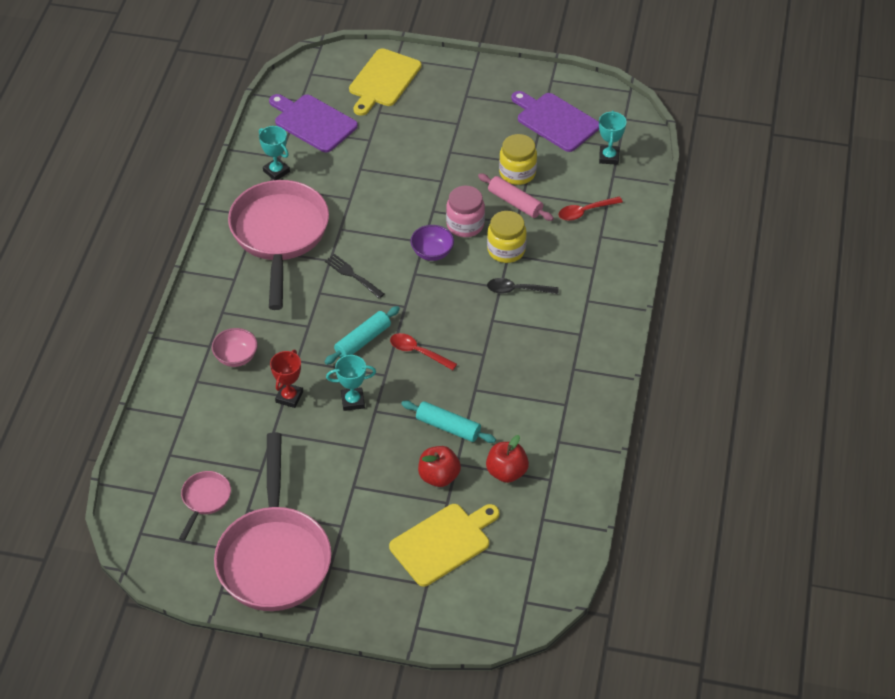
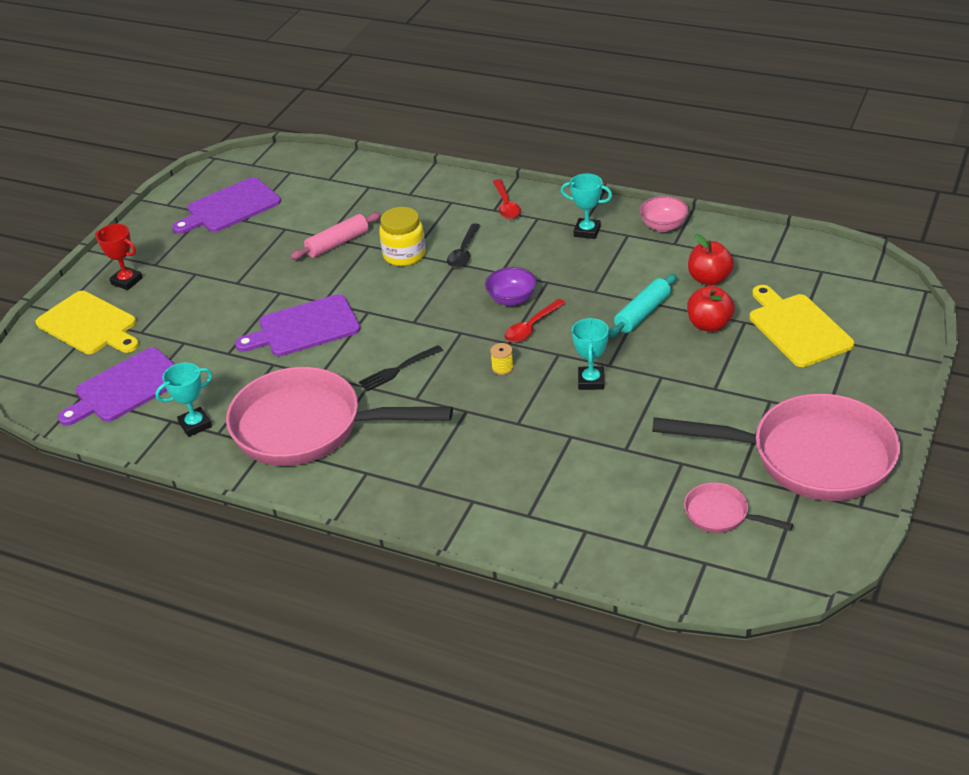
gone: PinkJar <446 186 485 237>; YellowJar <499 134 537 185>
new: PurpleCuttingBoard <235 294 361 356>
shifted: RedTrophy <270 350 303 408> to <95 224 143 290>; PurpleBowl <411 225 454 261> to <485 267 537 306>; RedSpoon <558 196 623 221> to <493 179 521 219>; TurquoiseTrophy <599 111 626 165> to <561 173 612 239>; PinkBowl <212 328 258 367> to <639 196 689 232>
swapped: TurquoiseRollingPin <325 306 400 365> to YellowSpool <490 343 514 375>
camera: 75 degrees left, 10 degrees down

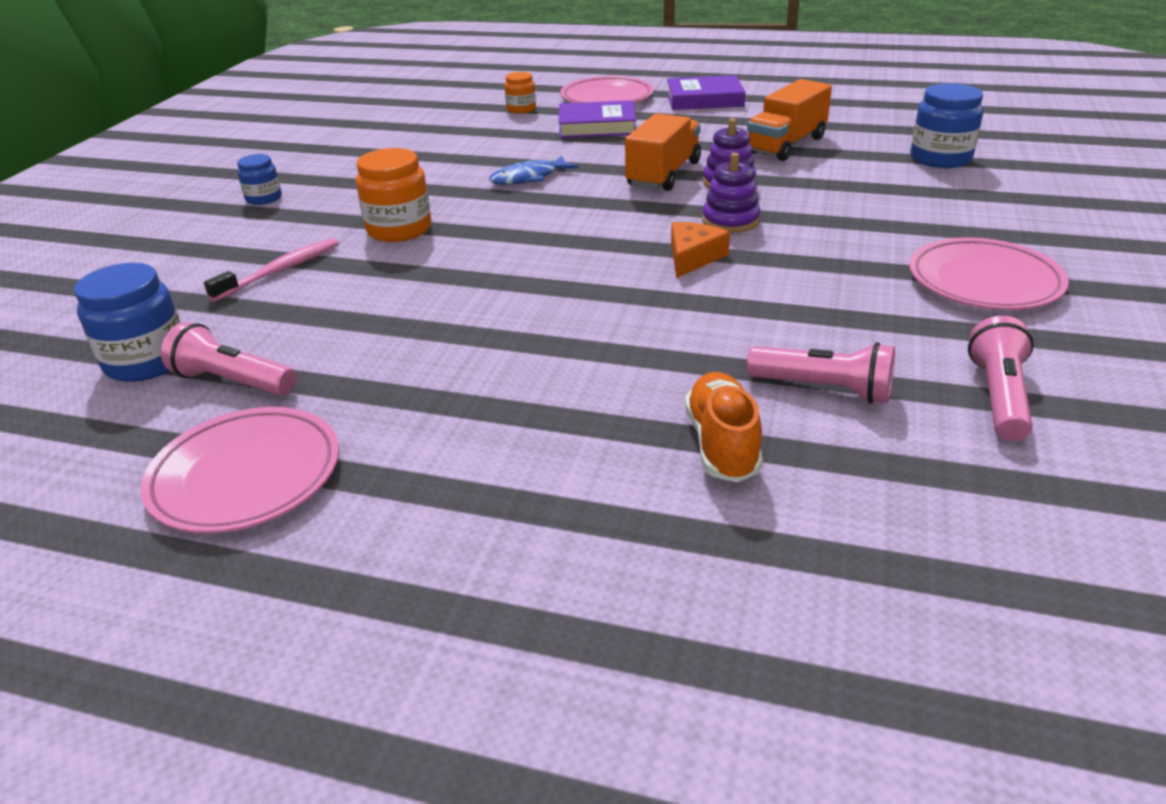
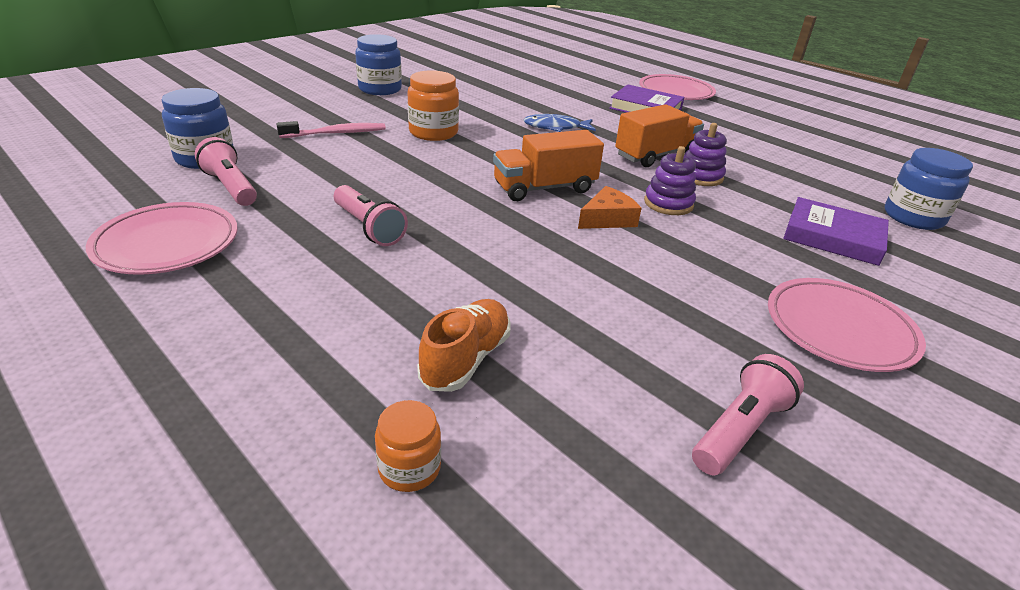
shifted: PinkFlashlight <747 342 895 403> to <334 185 408 246>; OrangeJar <505 72 536 113> to <375 400 441 492>; OrangeTruck <747 79 832 161> to <493 130 604 201>; PurpleBook <667 75 746 110> to <783 197 889 266>
scaled: BlueJar <237 154 282 205> = <355 34 402 95> x1.68
camera: 25 degrees right, 0 degrees up

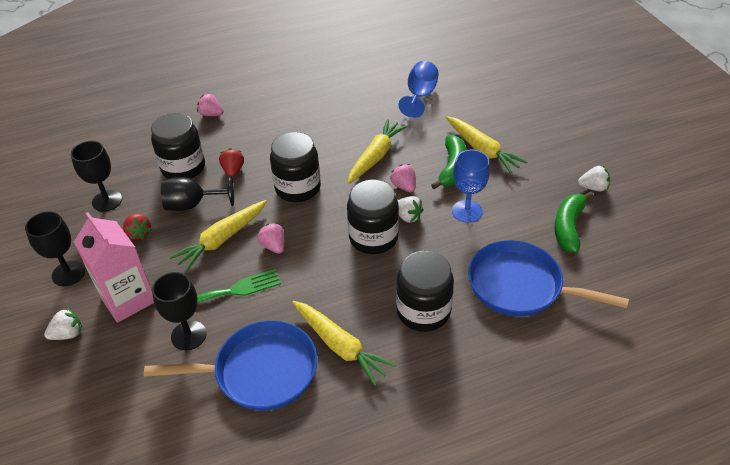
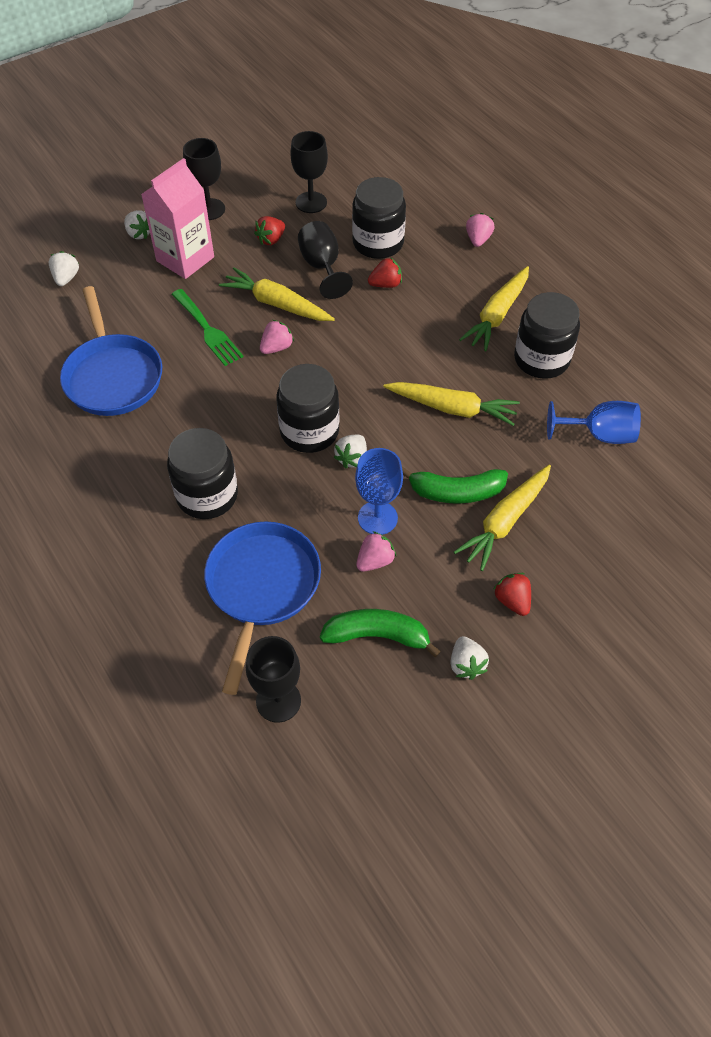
new: WhiteStrawberry <48 251 79 286>; RedStrawberry <493 573 531 616>
shifted: BlackGoblet <152 272 206 350> to <246 636 301 723>; PinkStrawberry <390 164 416 192> to <356 531 396 572>; YellowCarrot <292 301 396 386> to <459 266 529 351>; BlackJar <270 132 321 202> to <514 292 580 379>
camera: 75 degrees right, 10 degrees up

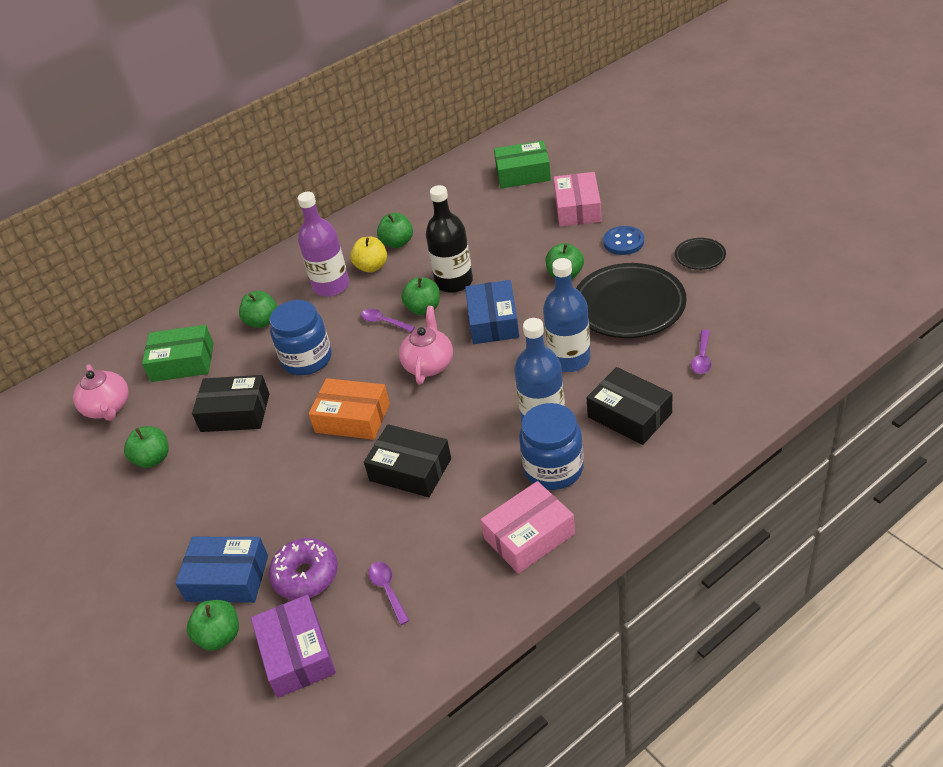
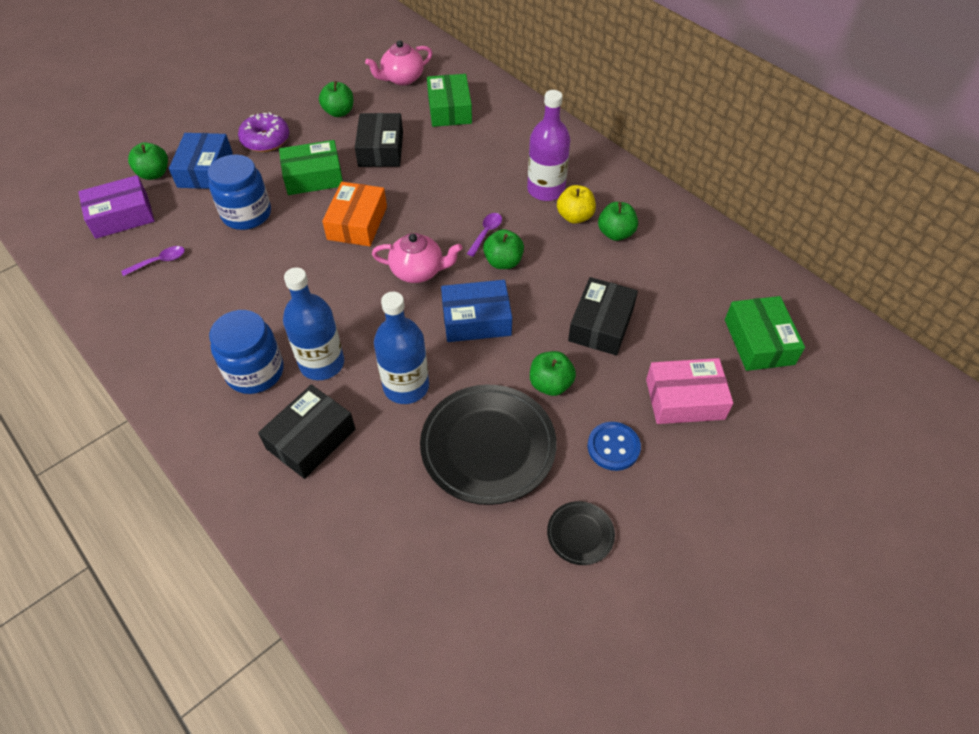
gone: GreenApple <239 291 277 328>; BlackBottle <426 185 473 293>; PinkBox <480 481 575 574>; PurpleSpoon <691 330 711 374>
new: GreenBox <279 140 343 195>
shifted: BlueJar <269 300 332 375> to <208 154 271 230>; PurpleDonut <269 538 338 600> to <238 112 289 152>; BlackBox <364 424 451 497> to <568 277 638 356>
camera: 80 degrees right, 10 degrees up

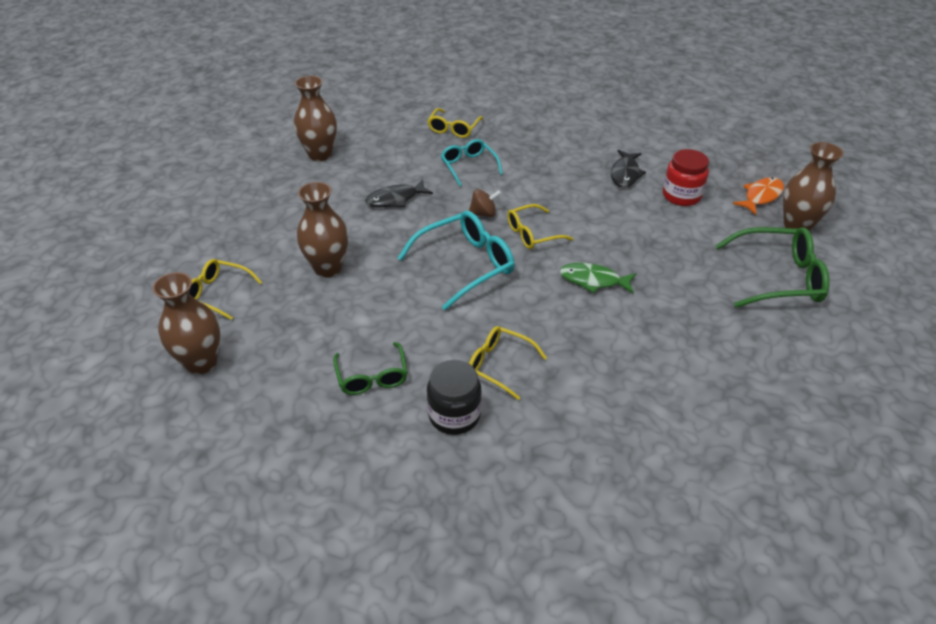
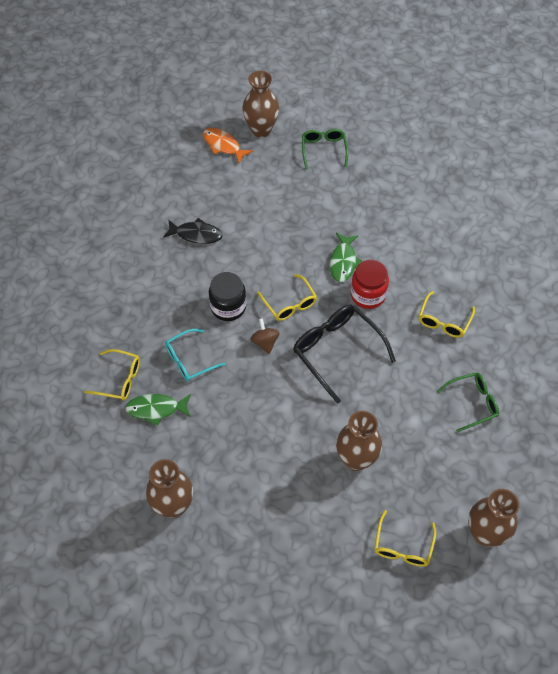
gone: BlackFish <365 179 433 207>
new: GreenFish <125 394 191 426>
shifted: BlackJar <427 360 482 435> to <209 272 246 321>; RedJar <663 149 709 206> to <351 260 389 309>
repainted: TurquoiseGlasses <398 211 515 310> to BlackGlasses <293 305 396 404>
scaled: GreenGlasses <715 227 830 308> = <302 129 348 169> x0.61
camera: 95 degrees left, 15 degrees up

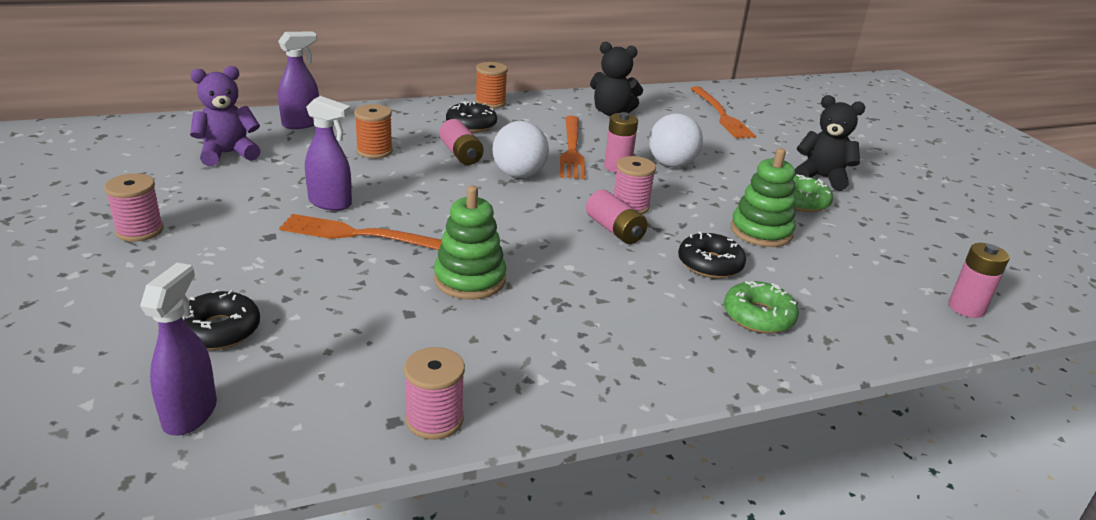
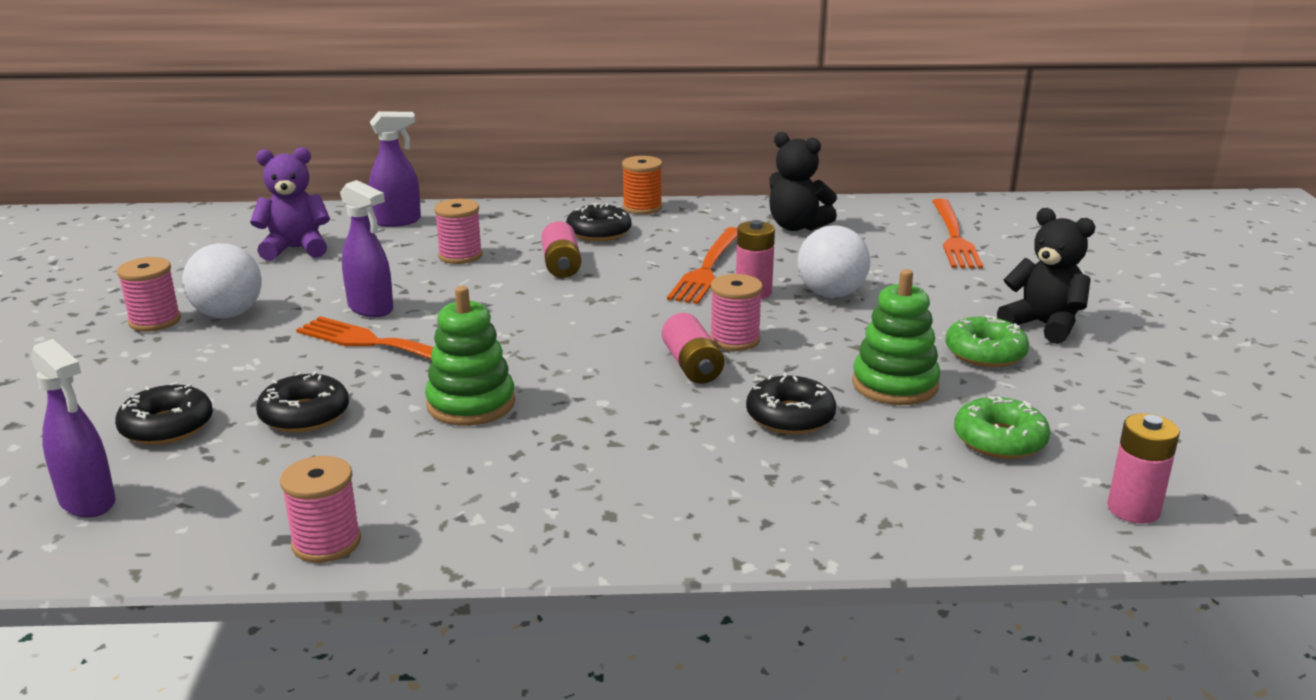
new: BlackDonut <256 371 349 432>
shifted: WhiteBall <492 121 549 178> to <182 243 262 318>; GreenDonut <724 281 799 334> to <954 395 1050 459>
repainted: OrangeSpool <354 104 393 159> to PinkSpool <434 199 483 264>
rotated: PurpleSprayBottle <140 263 217 436> = <30 339 116 518> 105 degrees clockwise
camera: 20 degrees right, 5 degrees down

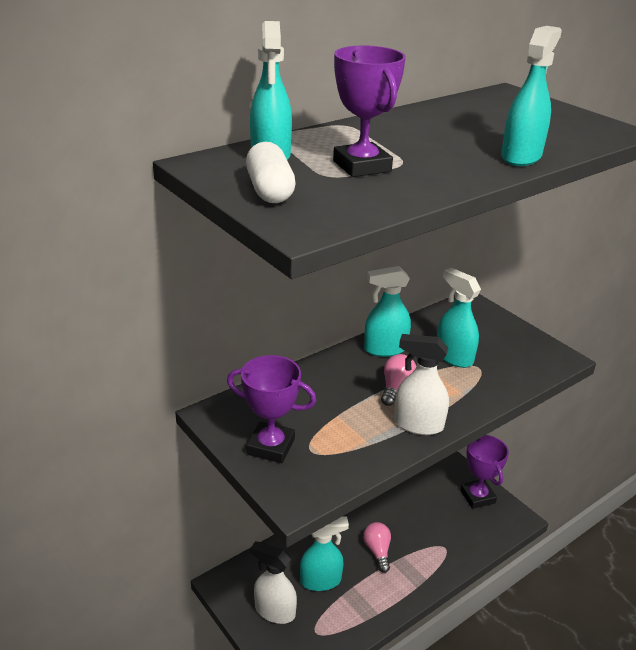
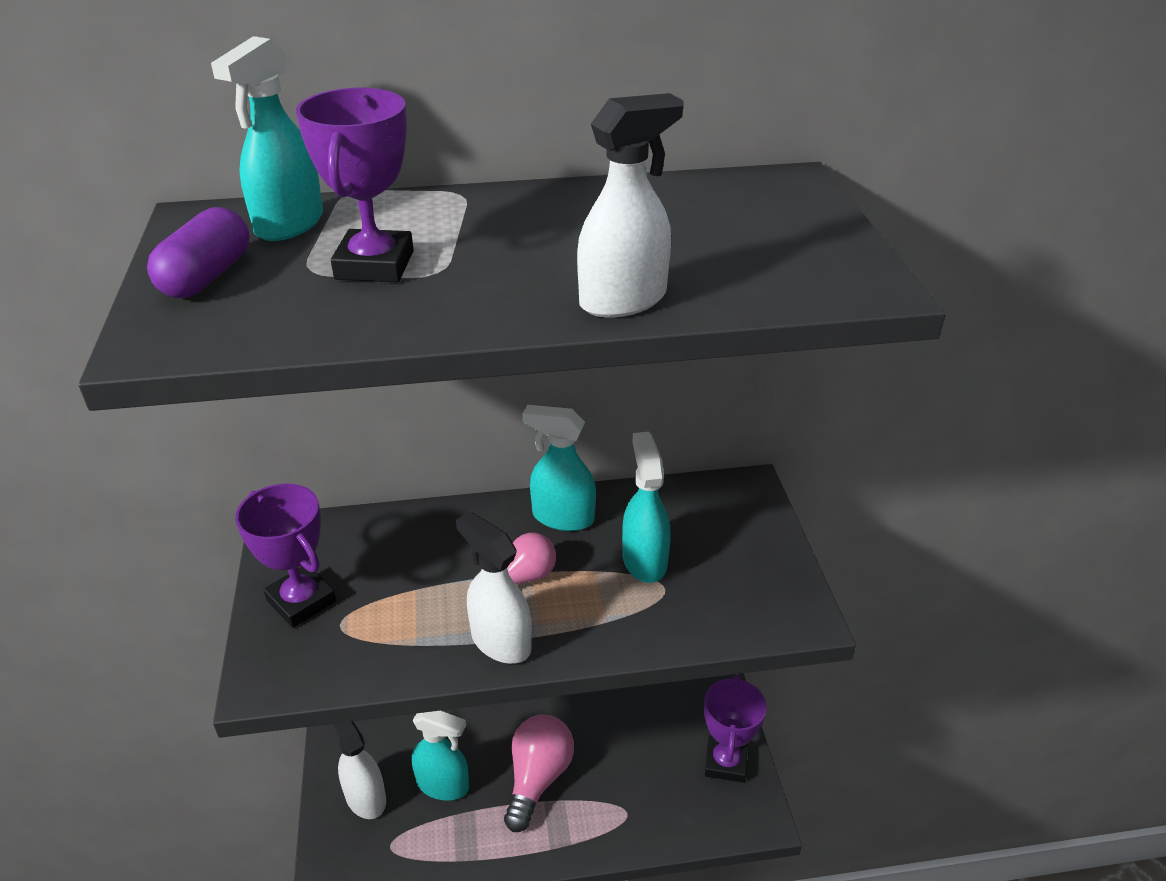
repainted: WhiteCapsule <246 142 296 203> to PurpleCapsule <147 207 249 298>; TurquoiseSprayBottle <501 26 562 166> to WhiteSprayBottle <577 93 684 318>
scaled: PinkLightBulb <363 522 391 573> = <504 715 574 832> x1.62
camera: 30 degrees right, 5 degrees up

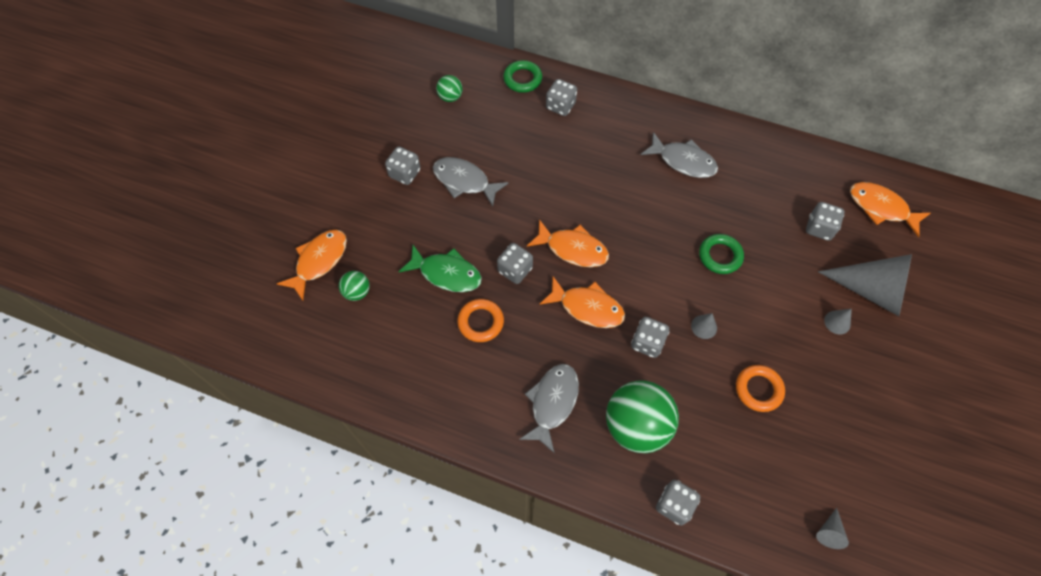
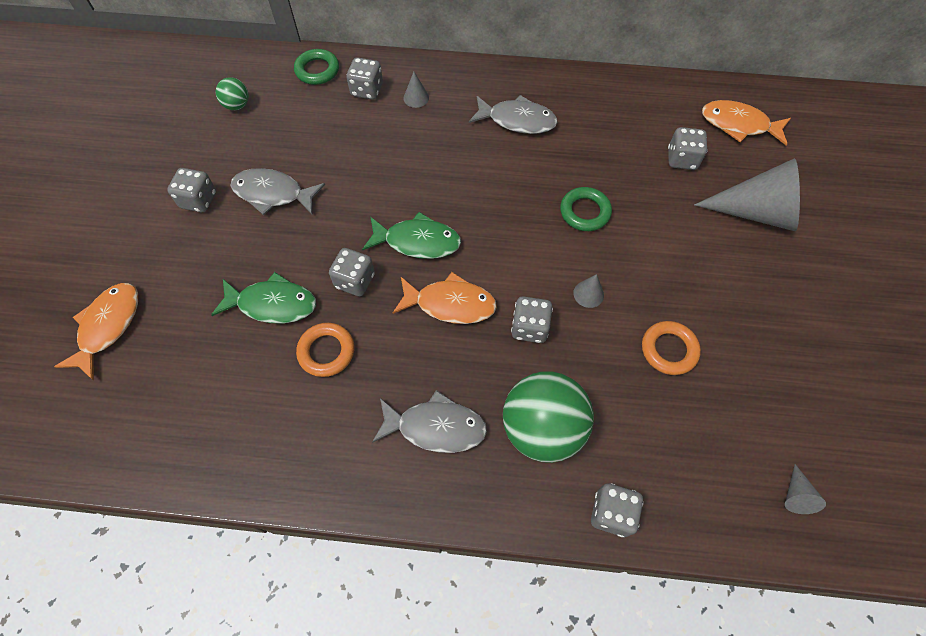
gone: GreenBall <339 271 370 301>
shifted: GreyCone <824 309 852 335> to <404 72 429 108>
repainted: OrangeFish <527 219 609 267> to GreenFish <362 212 461 259>
rotated: GreyFish <519 364 579 453> = <372 390 487 453> 90 degrees clockwise
camera: 15 degrees left, 0 degrees up

